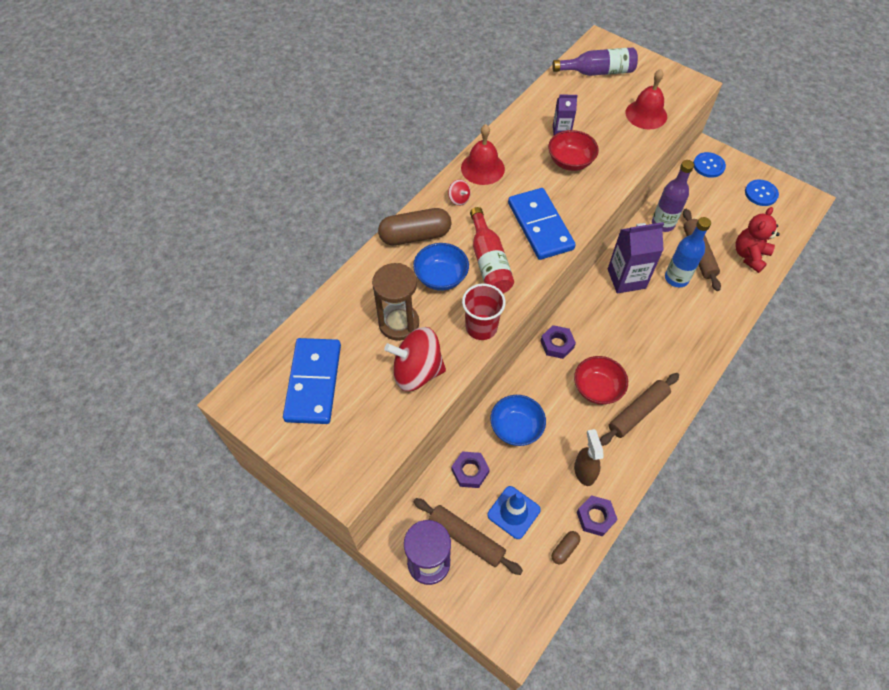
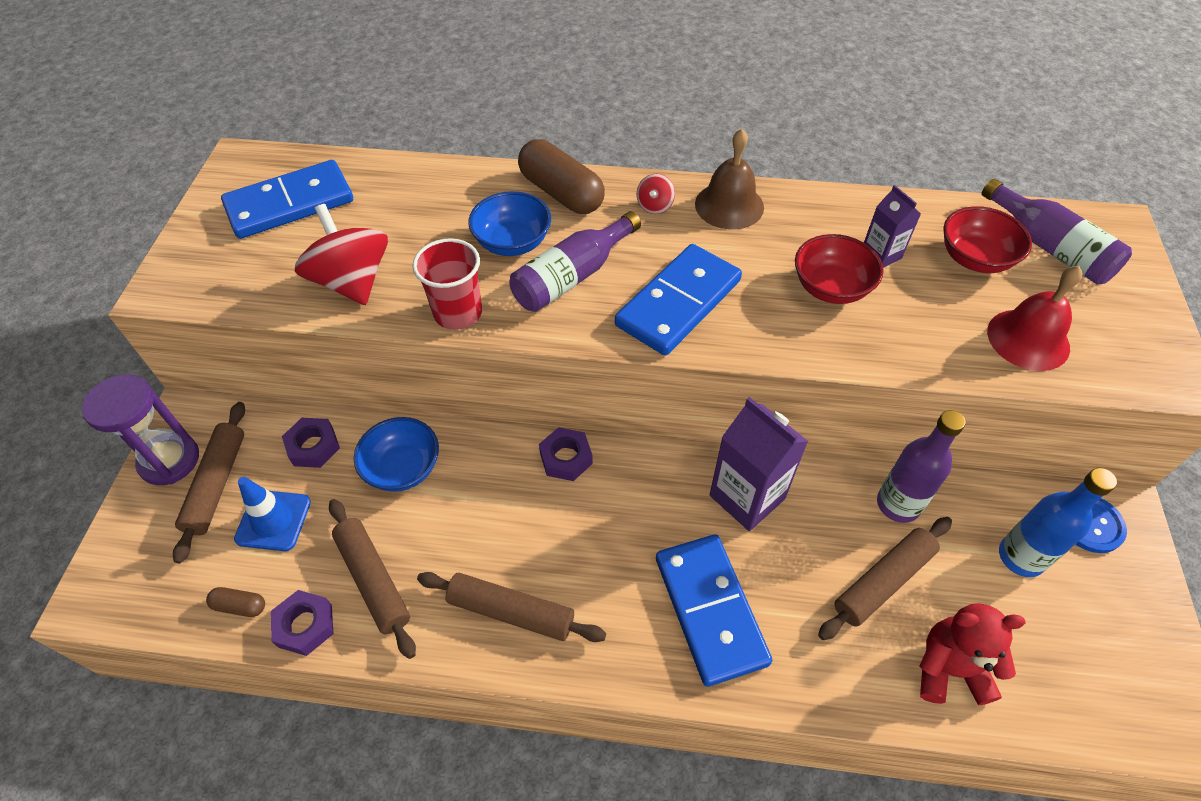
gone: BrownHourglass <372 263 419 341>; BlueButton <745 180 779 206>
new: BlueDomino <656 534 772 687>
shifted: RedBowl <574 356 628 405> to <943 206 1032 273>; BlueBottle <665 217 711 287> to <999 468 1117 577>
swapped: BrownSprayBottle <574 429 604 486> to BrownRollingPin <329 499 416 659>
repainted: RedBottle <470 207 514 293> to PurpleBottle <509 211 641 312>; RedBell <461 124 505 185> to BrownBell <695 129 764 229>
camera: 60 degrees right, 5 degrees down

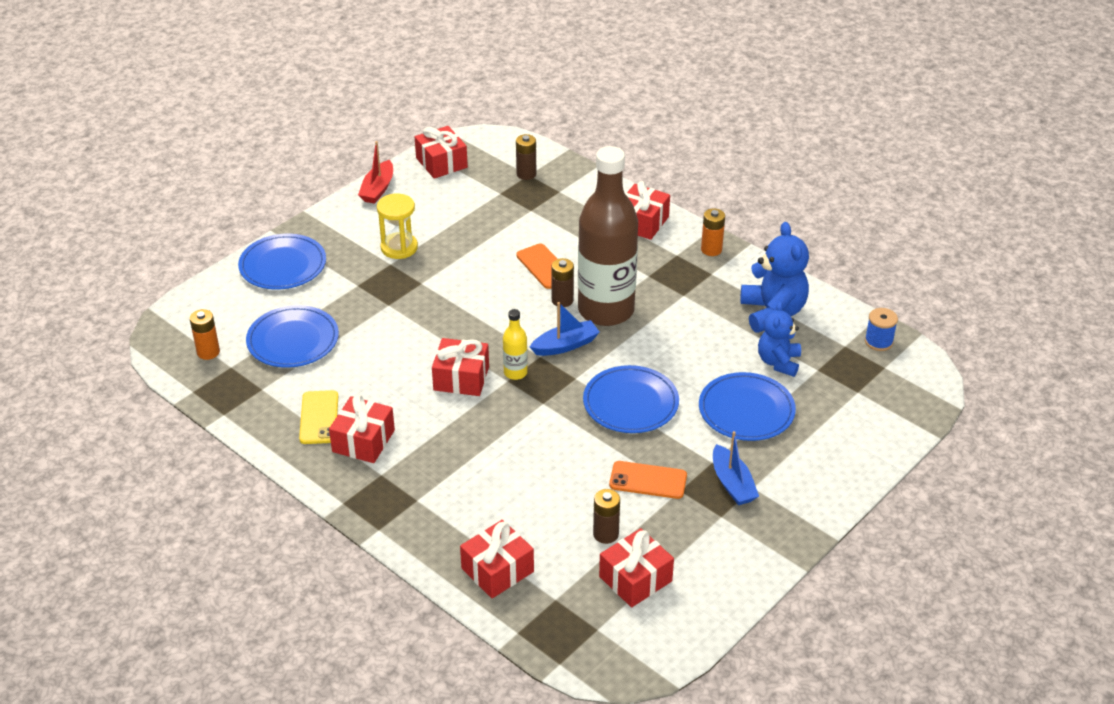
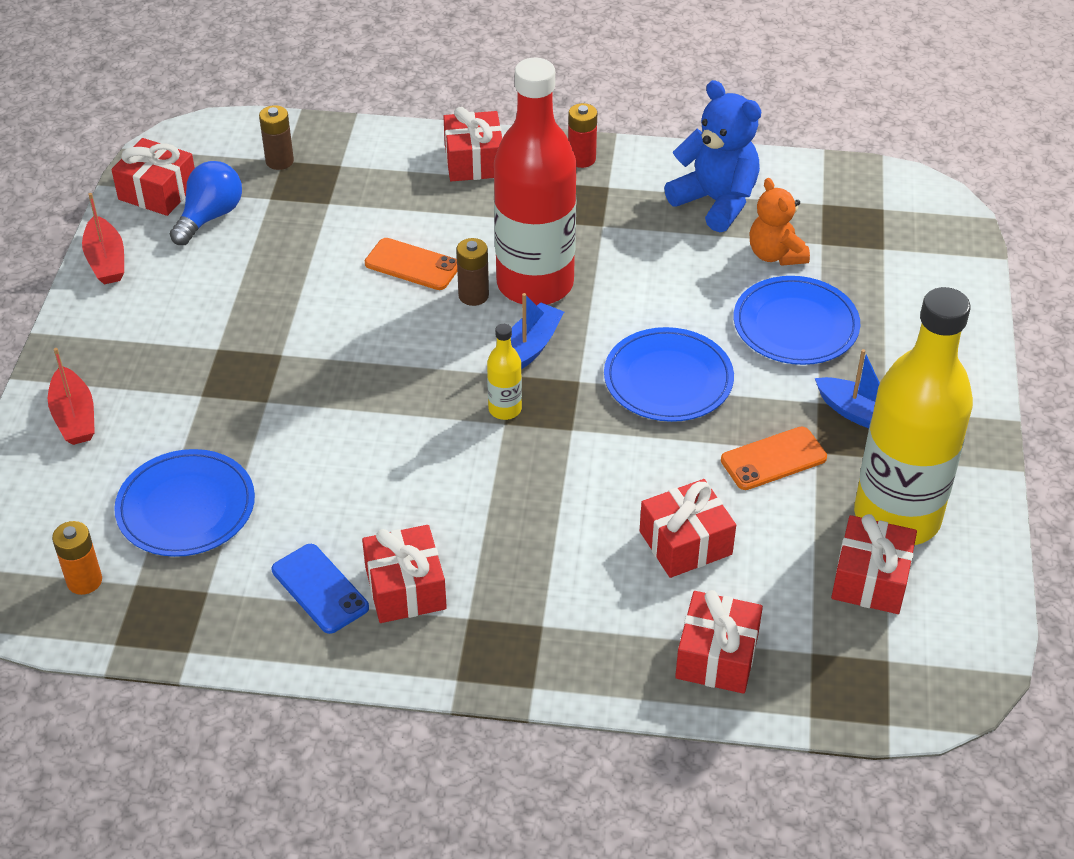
gone: YellowHourglass <377 194 418 259>; BrownBattery <593 489 620 544>; BlueSpool <865 308 898 351>
new: BlueLightBulb <170 161 242 245>; YellowBottle <854 287 973 545>
shifted: RedGift <432 338 489 396> to <640 479 736 578>
swapped: BluePlate <238 234 326 290> to RedBoat <48 348 95 445>
repainted: YellowPhone <299 390 338 444> to BluePhone <272 544 369 634>; BrownBottle <578 146 638 326> to RedBottle <494 58 577 305>; OrangeBattery <701 208 725 256> to RedBattery <568 103 597 168>; BlueTeddyBear <758 302 801 377> to OrangeTeddyBear <750 178 810 266>
camera: 35 degrees left, 5 degrees up

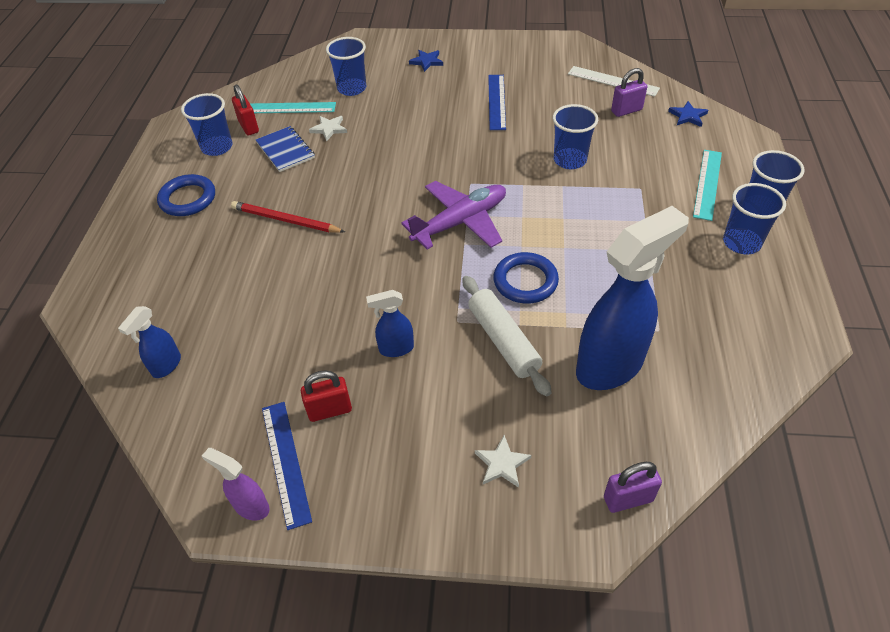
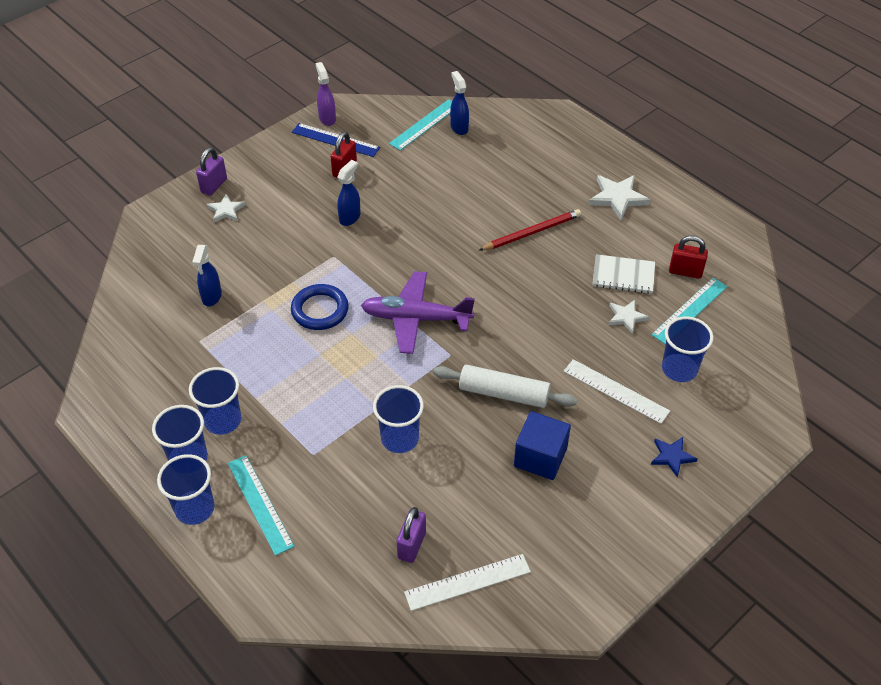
gone: BlueStar <668 101 708 127>
new: TurquoiseRuler <389 99 452 151>; WhiteRuler <563 359 670 424>
shifted: BlueCup <181 93 233 156> to <189 367 241 435>; PurplePadlock <604 462 662 513> to <196 147 227 196>; WhiteRollingPin <462 276 552 396> to <433 365 577 408>
swapped: BlueRuler <488 75 506 130> to BlueCube <514 411 571 480>; BlueRing <157 174 215 216> to WhiteStar <588 175 651 220>
repainted: BlueNotebook <256 126 315 172> to WhiteNotebook <593 254 655 294>
rotated: PurpleSprayBottle <202 448 270 521> = <315 62 336 126> 90 degrees counterclockwise; PurplePlane <401 181 506 250> = <361 271 475 354> 90 degrees clockwise
scaled: BlueSprayBottle <576 206 689 390> = <192 245 222 306> x0.46
camera: 130 degrees right, 0 degrees up

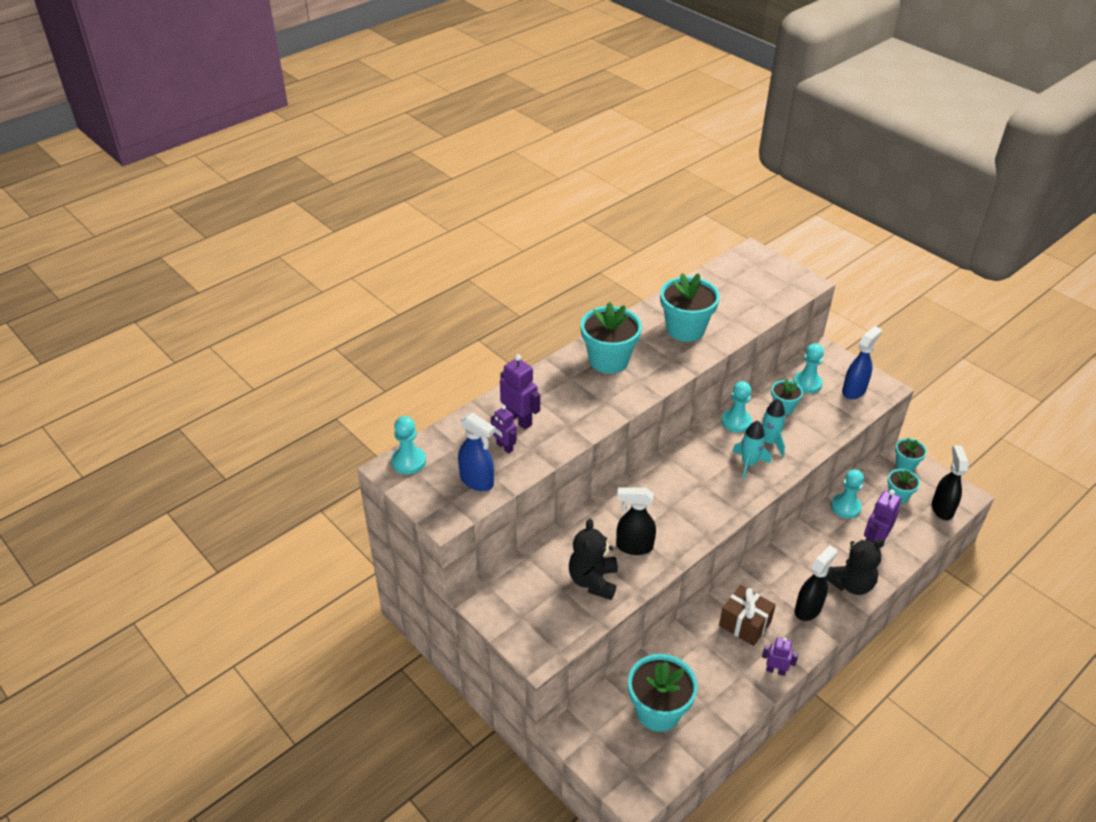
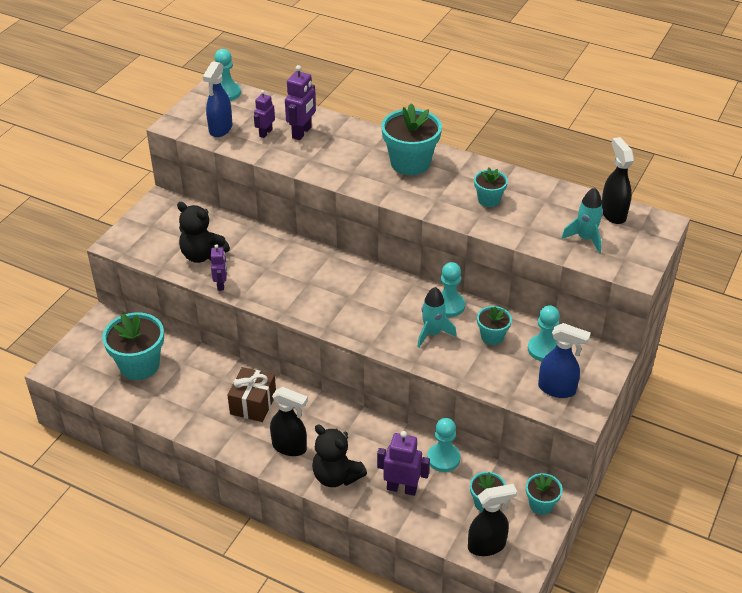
shifted: PurpleRobot <762 637 798 676> to <211 244 227 291>; TurquoiseRocket <732 420 771 480> to <561 187 603 253>; BlackSprayBottle <616 487 656 555> to <602 137 634 224>
rotated: BlackTeddyBear <569 519 618 600> = <177 202 230 263> 135 degrees counterclockwise
scaled: TurquoiseFlowerPot <660 273 720 342> = <474 168 508 207> x0.54
camera: 70 degrees right, 0 degrees up

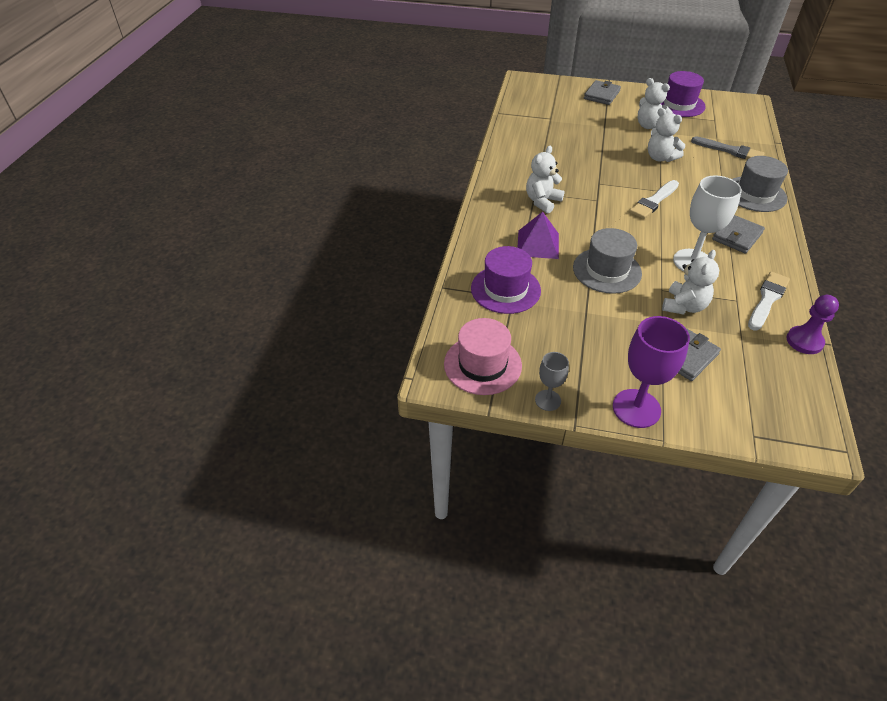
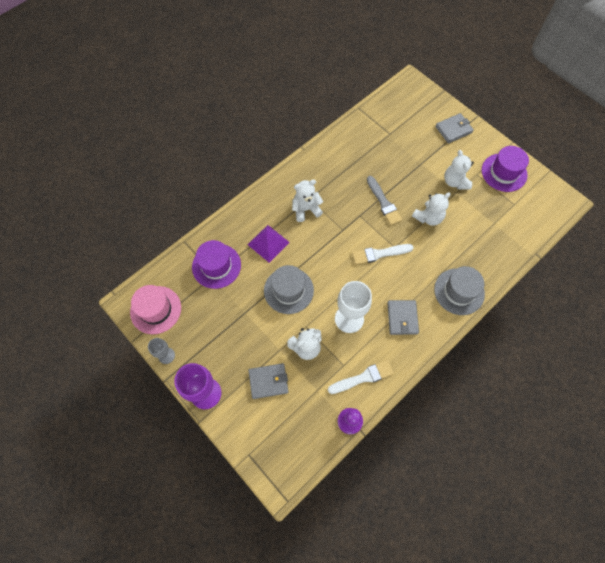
shifted: GreyBrush <691 136 765 159> to <367 176 402 225>
rotated: GreyWallet <712 215 765 254> = <387 300 419 335> 75 degrees counterclockwise; WhiteTeddyBear <648 108 685 162> = <412 192 451 226> 120 degrees counterclockwise
camera: 35 degrees right, 20 degrees up

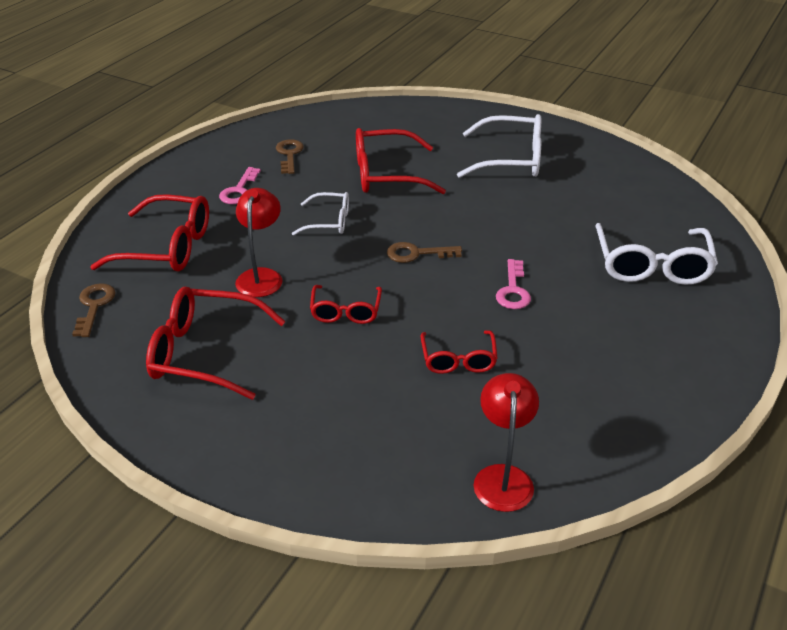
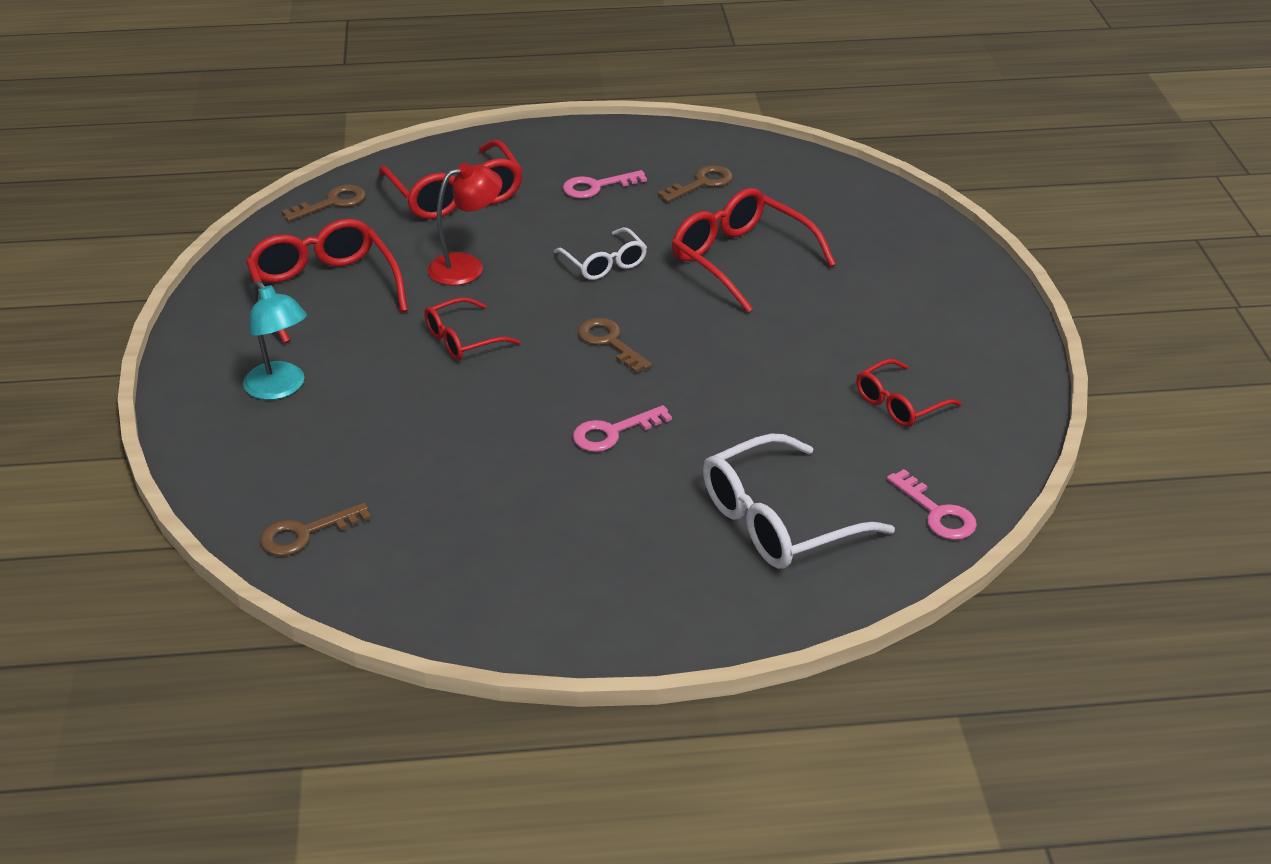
gone: WhiteGlasses <457 114 542 178>
new: TurquoiseLamp <243 281 307 400>; PinkKey <887 469 977 540>
shifted: RedGlasses <421 330 498 374> to <856 359 962 427>
swapped: RedLamp <473 373 539 512> to BrownKey <260 503 371 556>
camera: 55 degrees right, 0 degrees up

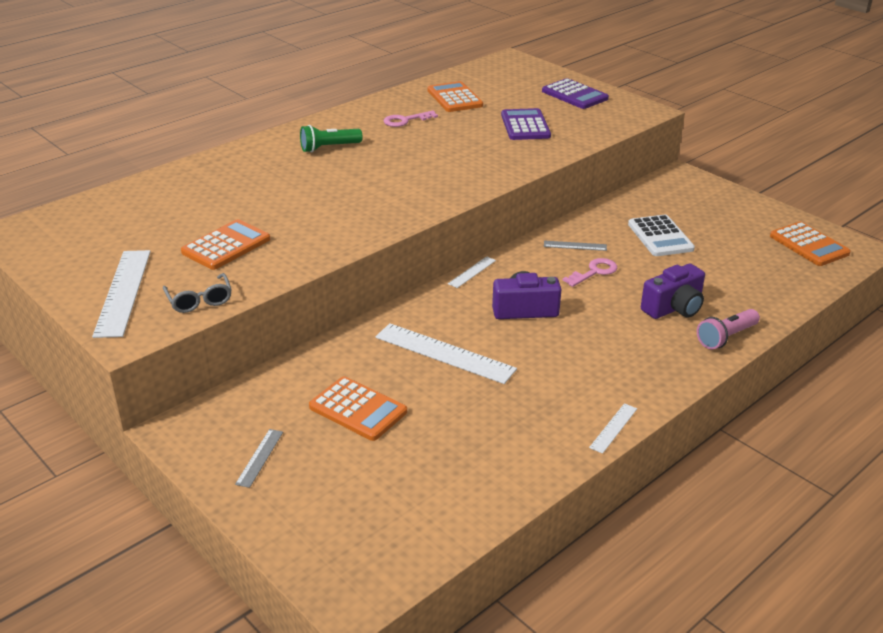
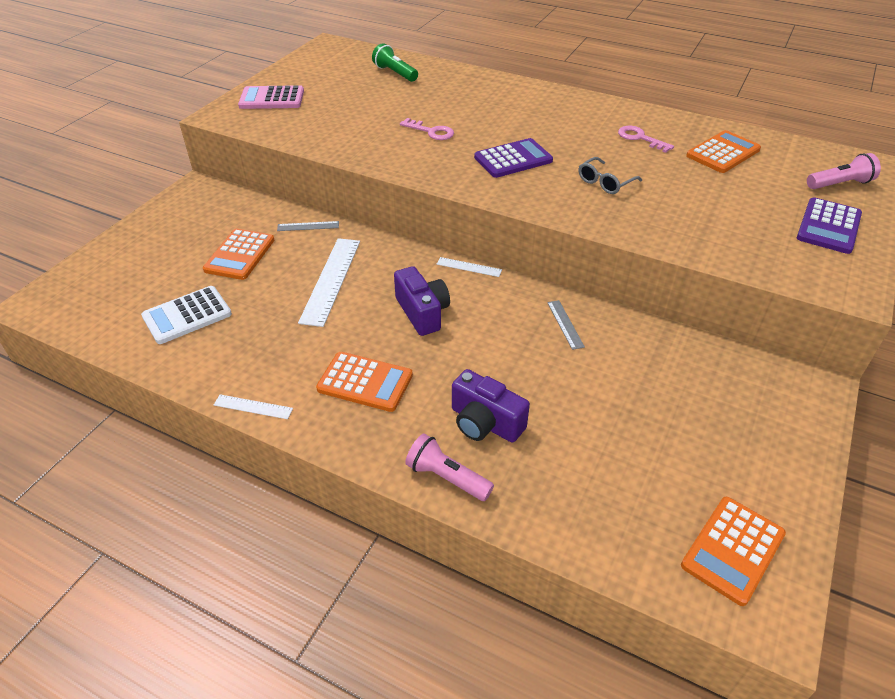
new: PinkFlashlight <807 153 881 189>
shifted: WhiteCalculator <628 215 695 256> to <141 286 232 344>; GreyRuler <235 429 283 488> to <277 221 339 231>; OrangeCalculator <181 219 270 270> to <316 352 413 412>; GreenFlashlight <300 125 363 153> to <372 43 418 82>; PinkKey <563 258 617 287> to <400 118 454 140>; PurpleCalculator <501 108 551 140> to <474 138 553 178>; GreyGlasses <163 273 232 313> to <579 157 642 194>
swapped: WhiteRuler <92 250 151 338> to PinkCalculator <238 85 304 109>
camera: 70 degrees right, 10 degrees up

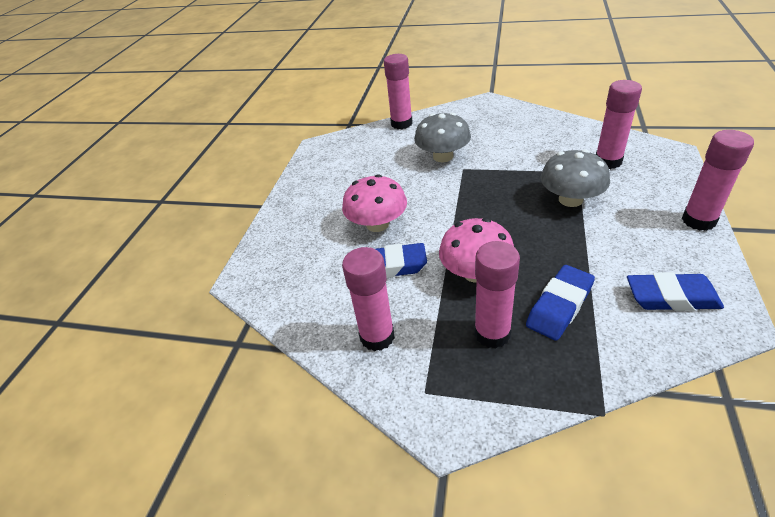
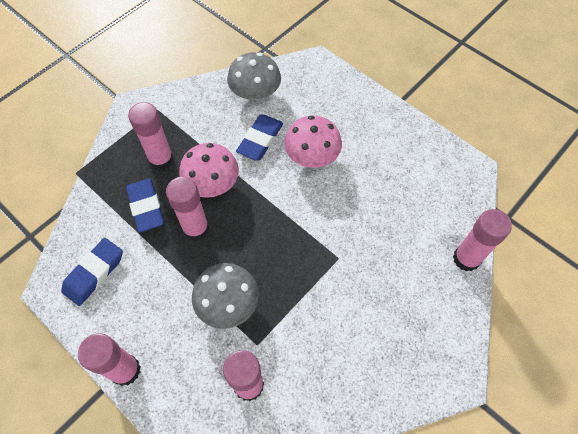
shifted: PinkGlueStick <342 247 395 351> to <166 177 209 241>; GreyMushroom <414 113 471 162> to <227 52 281 100>
camera: 115 degrees right, 20 degrees up

